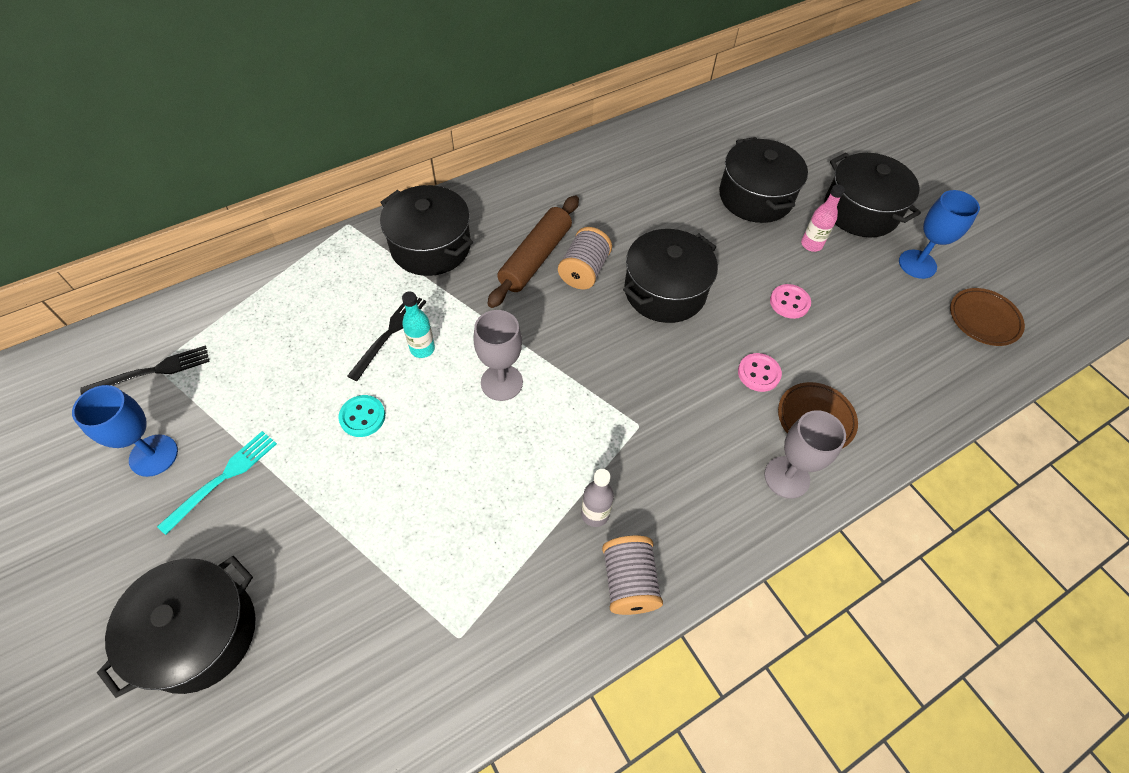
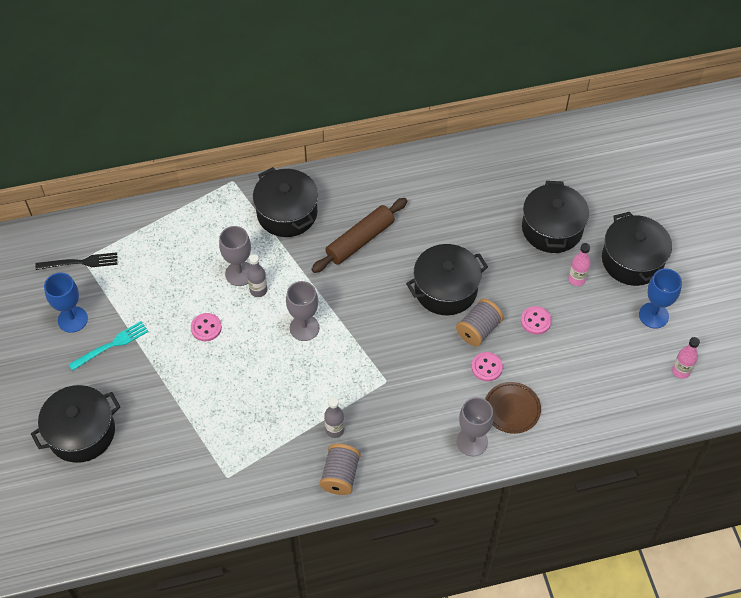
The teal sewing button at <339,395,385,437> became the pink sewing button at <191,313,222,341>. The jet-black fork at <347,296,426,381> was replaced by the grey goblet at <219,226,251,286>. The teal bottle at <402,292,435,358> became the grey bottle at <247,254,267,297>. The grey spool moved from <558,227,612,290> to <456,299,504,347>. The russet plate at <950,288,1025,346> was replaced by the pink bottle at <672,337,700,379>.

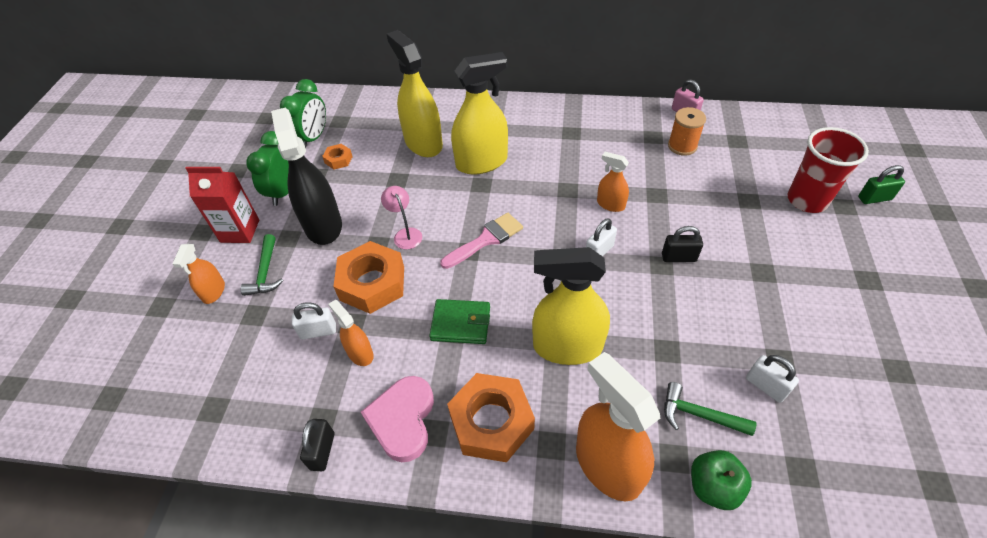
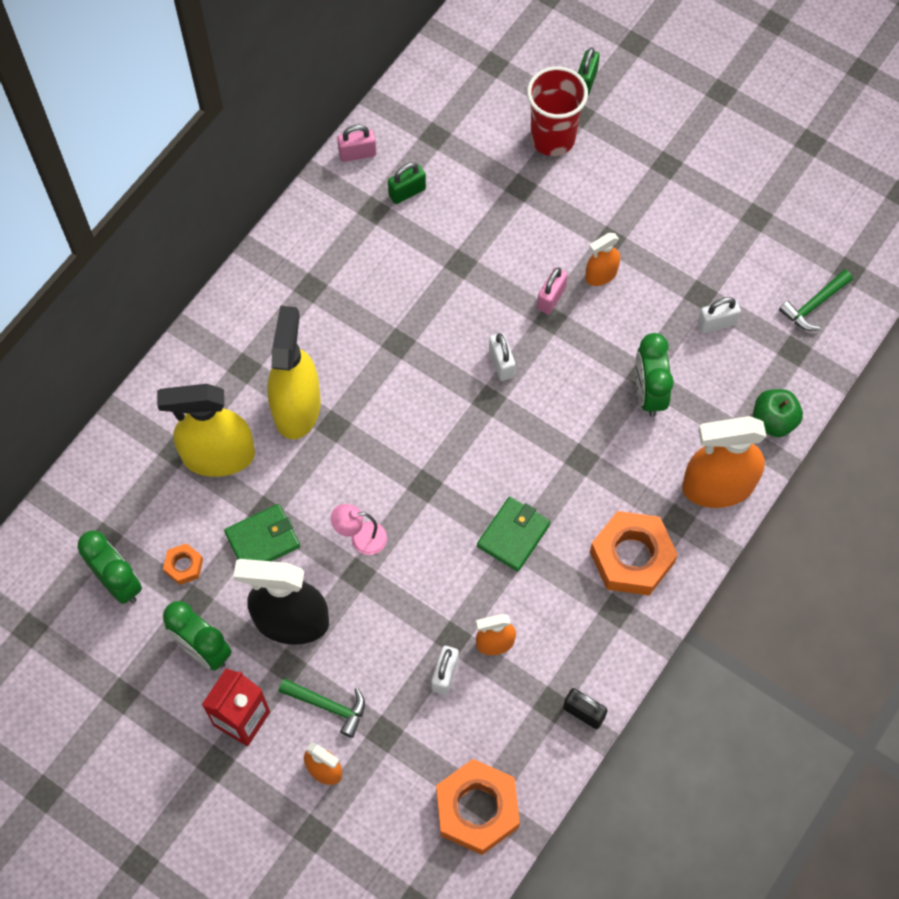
The green wallet at <224,504,300,561> appeared. The bright orange spool at <668,107,706,156> was replaced by the green lock at <388,162,426,204>. The bright orange hex nut moved from <333,241,404,314> to <436,759,520,855>. The jet-black lock at <662,226,703,262> became the pink lock at <537,267,568,314>. The bright orange spray bottle moved from <597,152,629,212> to <585,233,620,286>. The green bedside clock at <635,333,674,417> appeared. The green carpenter's hammer moved from <664,382,756,436> to <779,270,853,331>. The pink heart shape at <361,376,434,462> disappeared. The pink brush at <440,213,523,269> disappeared. The bright yellow spray bottle at <532,247,610,365> disappeared.

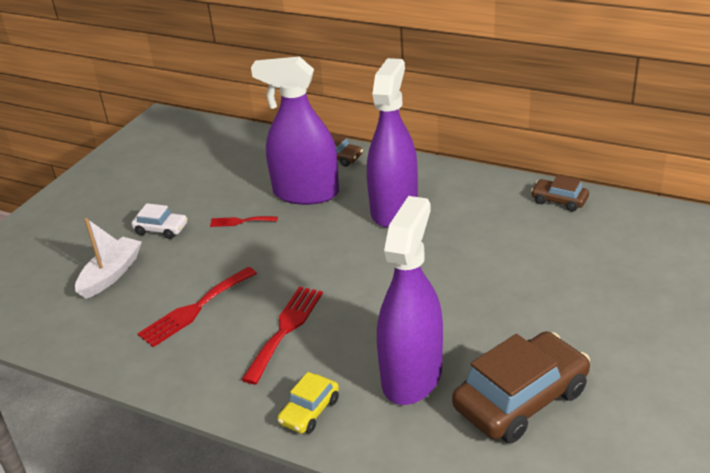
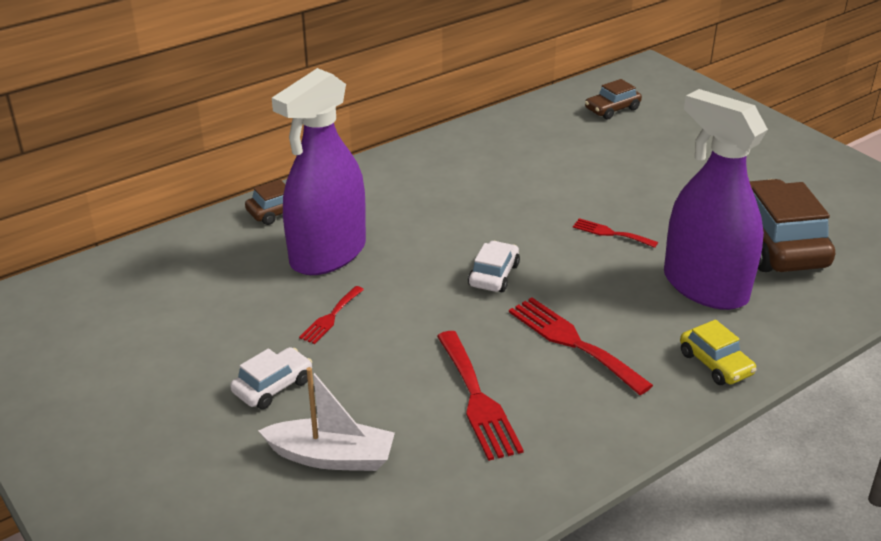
The white boat at <75,218,142,299> turned 135 degrees clockwise. The white car at <468,241,520,292> appeared. The scarlet fork at <573,218,658,248> appeared. The russet car moved from <531,175,589,211> to <585,79,642,119>. The purple spray bottle at <367,58,418,228> disappeared.

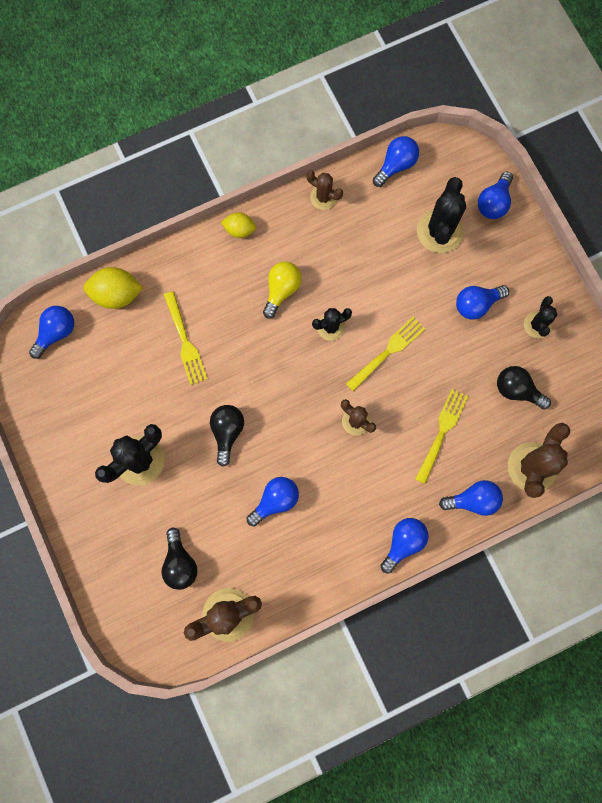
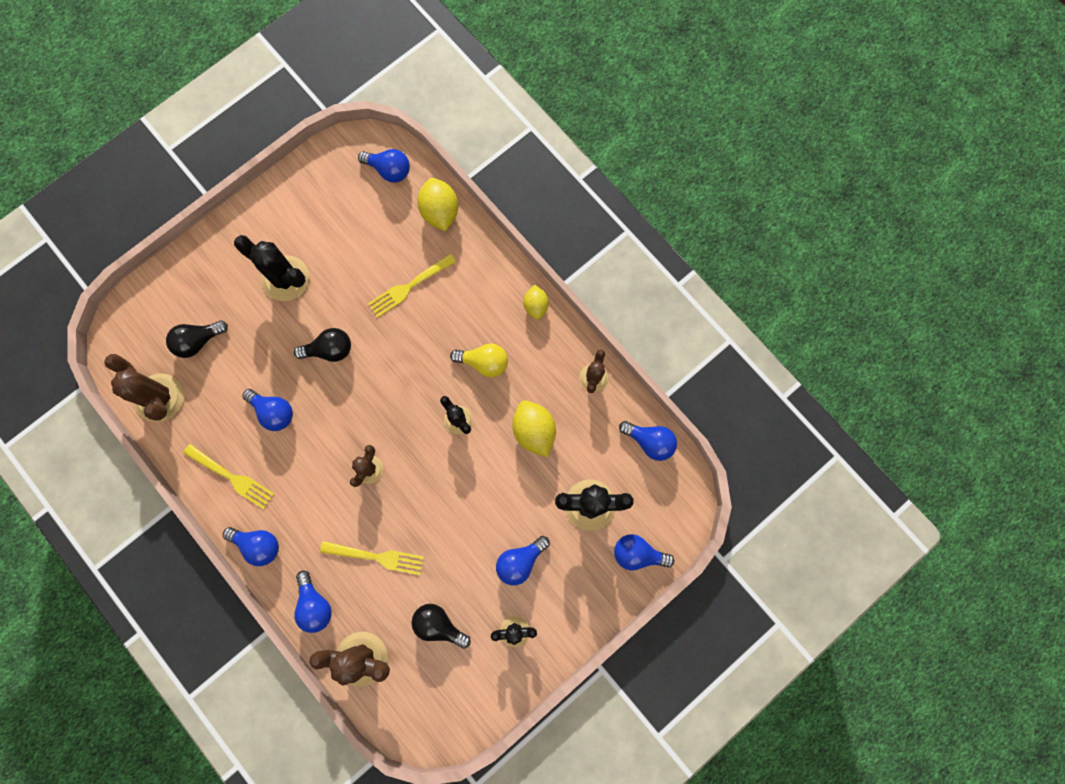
The bright yellow fork moved from <346,317,425,391> to <183,444,274,509>. The jet-black bulb at <497,366,551,410> turned 75 degrees counterclockwise. The cobalt bulb at <456,285,509,319> turned 90 degrees counterclockwise. The bright yellow citrus fruit at <512,400,556,457> appeared.

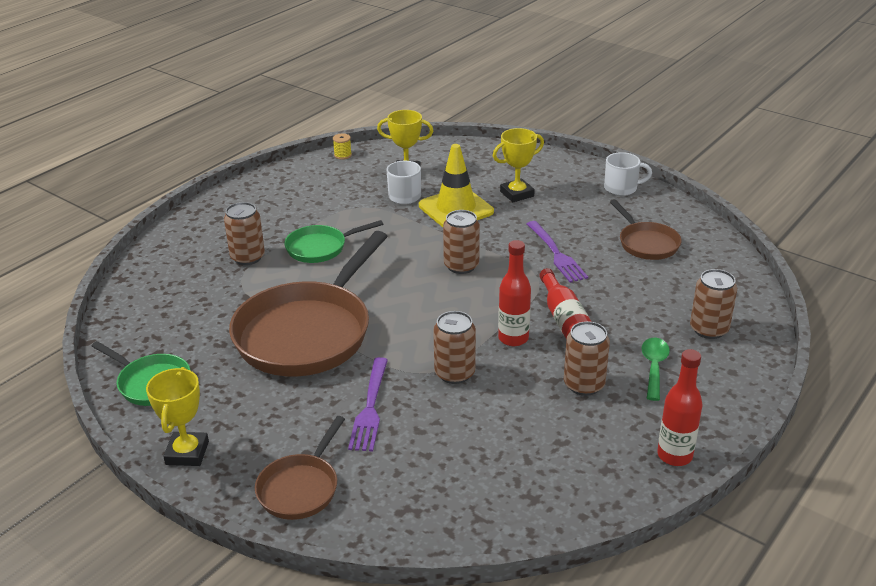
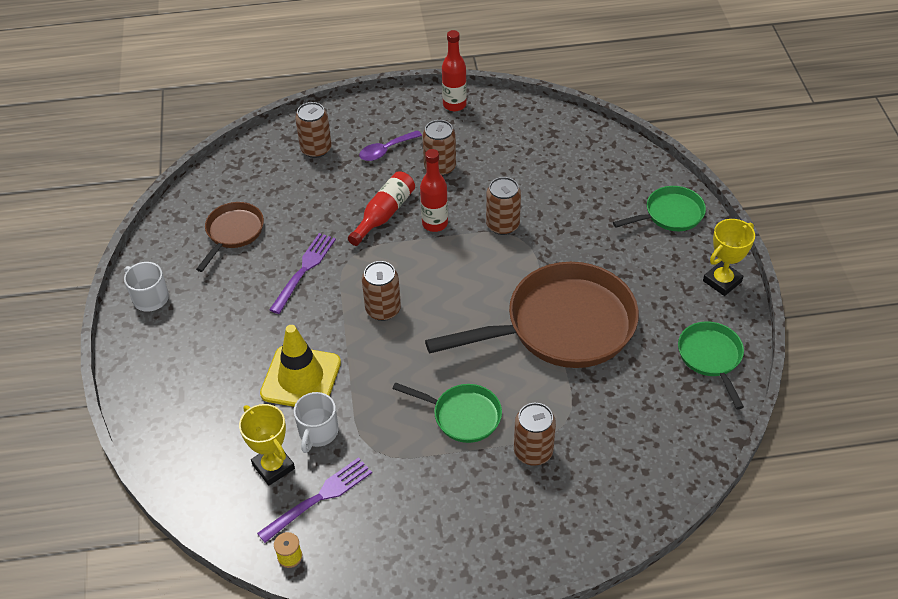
The purple fork moved from <348,357,388,451> to <257,457,372,543>. The green tablespoon at <642,338,670,401> became the purple tablespoon at <359,130,422,161>. The russet skillet at <255,416,345,520> became the green skillet at <613,186,706,231>. The bright yellow trophy at <493,128,544,202> disappeared.

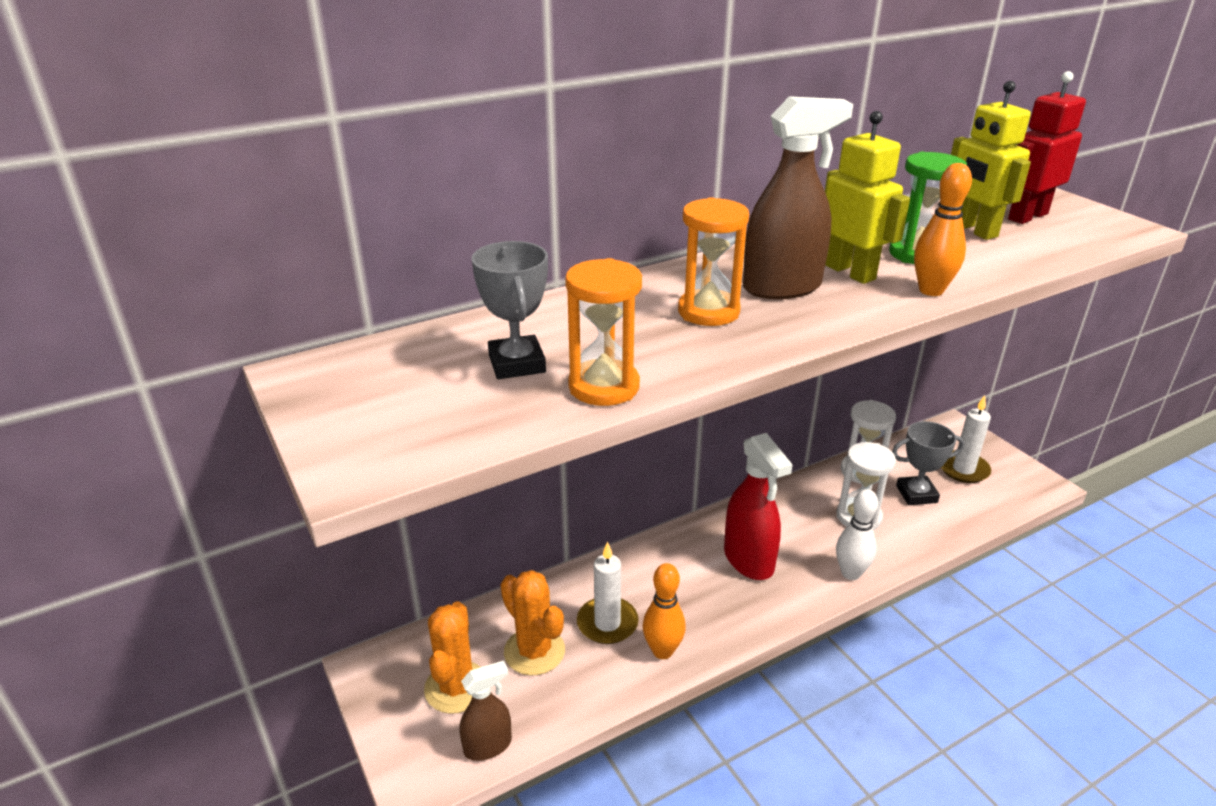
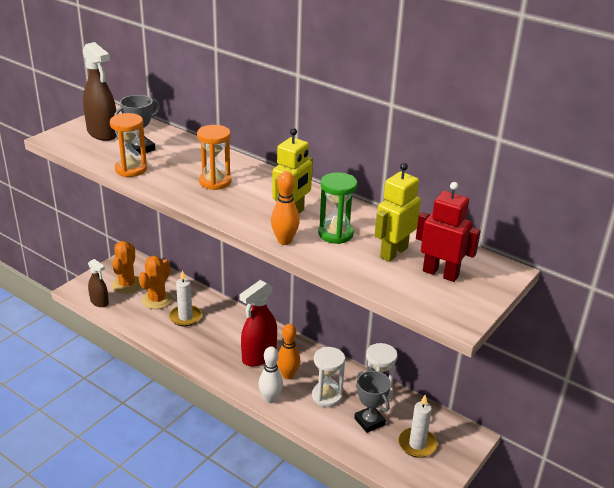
The russet spray bottle moved from <743,96,853,299> to <83,42,117,141>. The bright orange saguaro cactus at <424,601,480,714> turned 60 degrees counterclockwise. The bright orange tenpin moved from <643,563,686,659> to <277,324,300,379>.

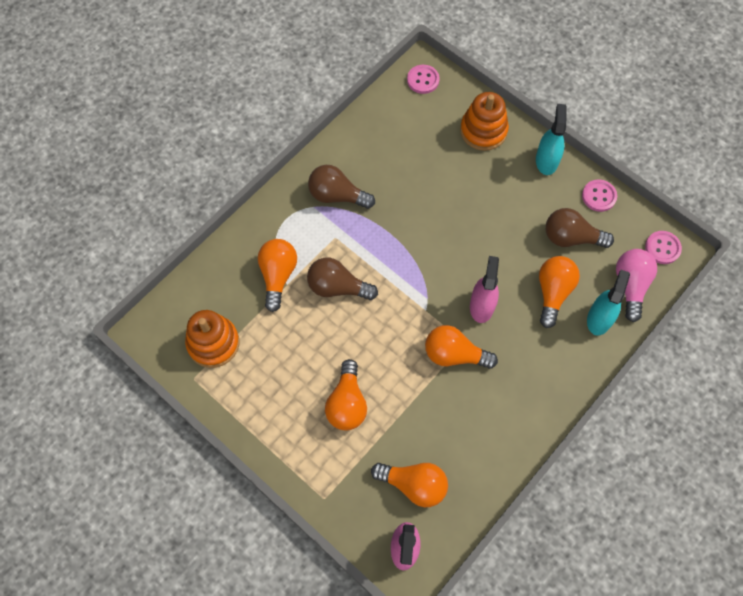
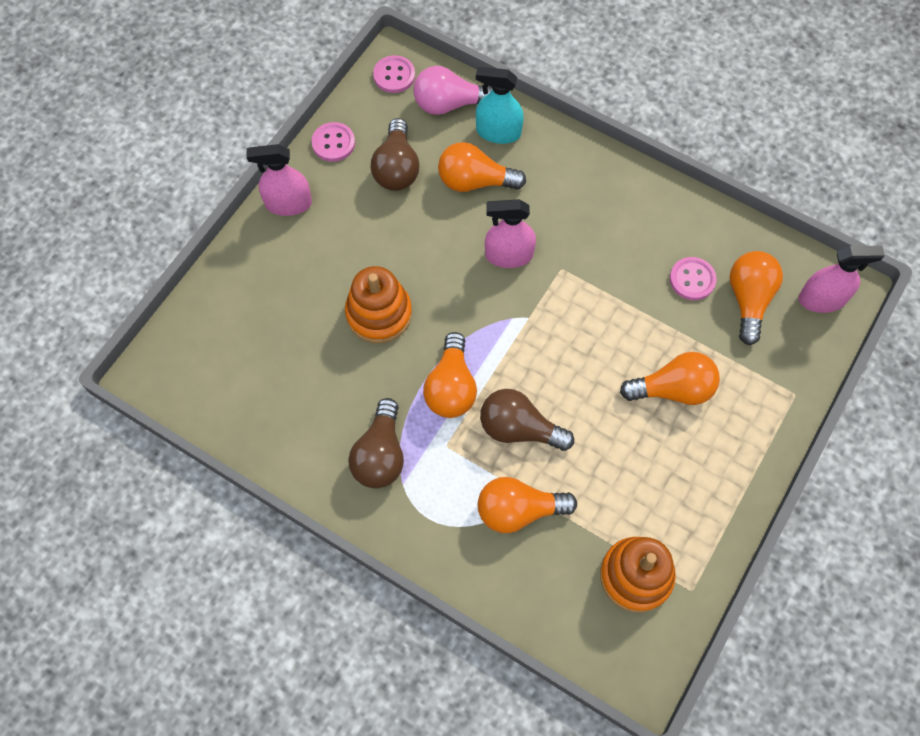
The teal spray bottle at <536,104,567,175> became the pink spray bottle at <246,144,312,216>. The bright orange stacking toy moved from <460,92,509,151> to <345,266,412,343>. The bright orange bulb moved from <425,325,498,369> to <423,332,477,418>. The russet bulb at <307,258,378,300> turned 105 degrees clockwise. The pink sewing button moved from <407,65,440,94> to <670,257,717,300>.

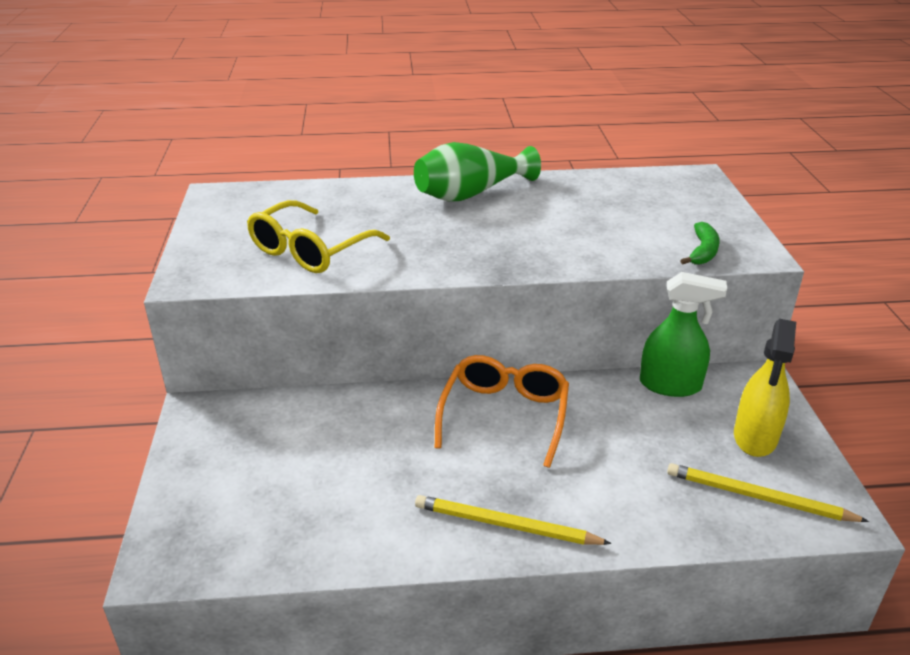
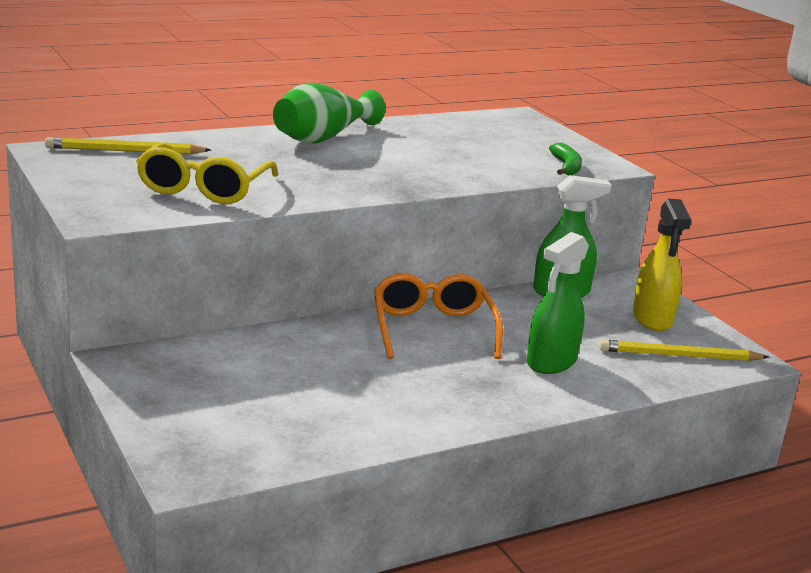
The bright yellow wooden pencil moved from <415,495,612,545> to <45,137,211,154>. The green spray bottle at <527,232,589,374> appeared.

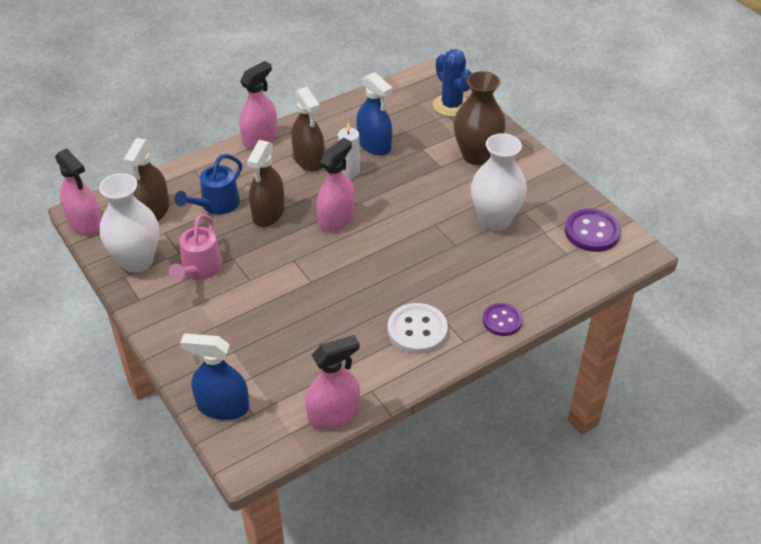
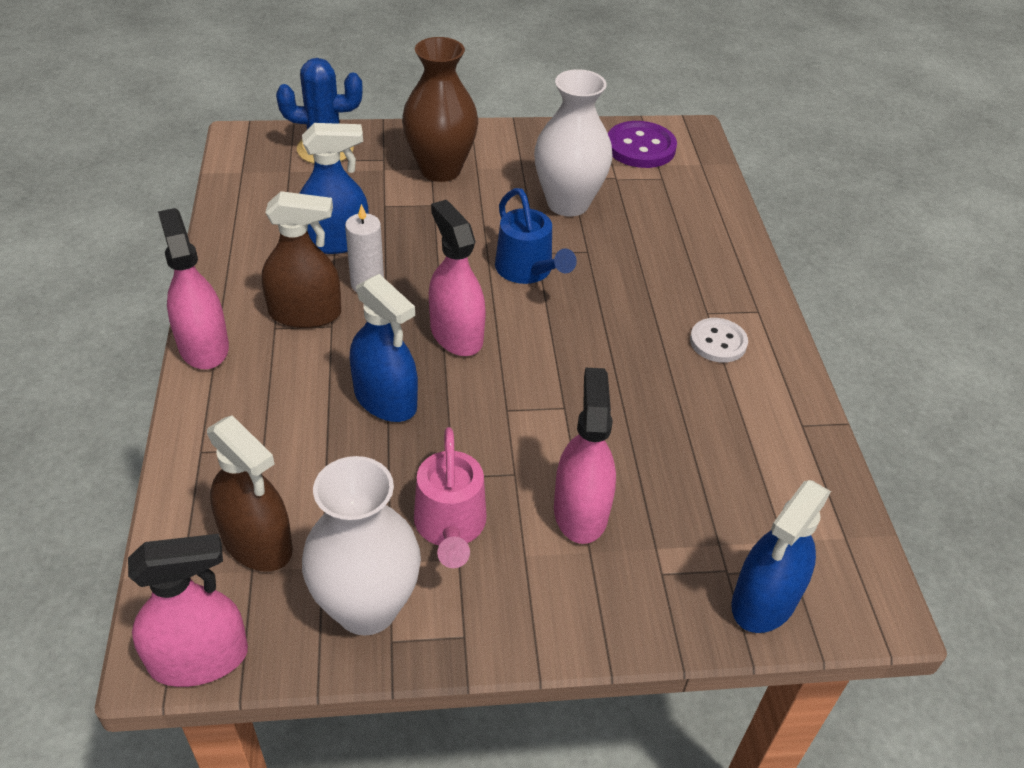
The russet spray bottle at <247,140,285,227> became the cobalt spray bottle at <350,274,418,422>. The pink watering can at <169,214,222,281> turned 45 degrees clockwise. The cobalt watering can moved from <174,154,242,215> to <495,188,577,284>. The pink spray bottle moved from <305,335,360,429> to <554,367,616,544>. The white sewing button at <387,303,448,354> changed to 0.66 times the size. The purple sewing button at <483,303,522,336> disappeared.

